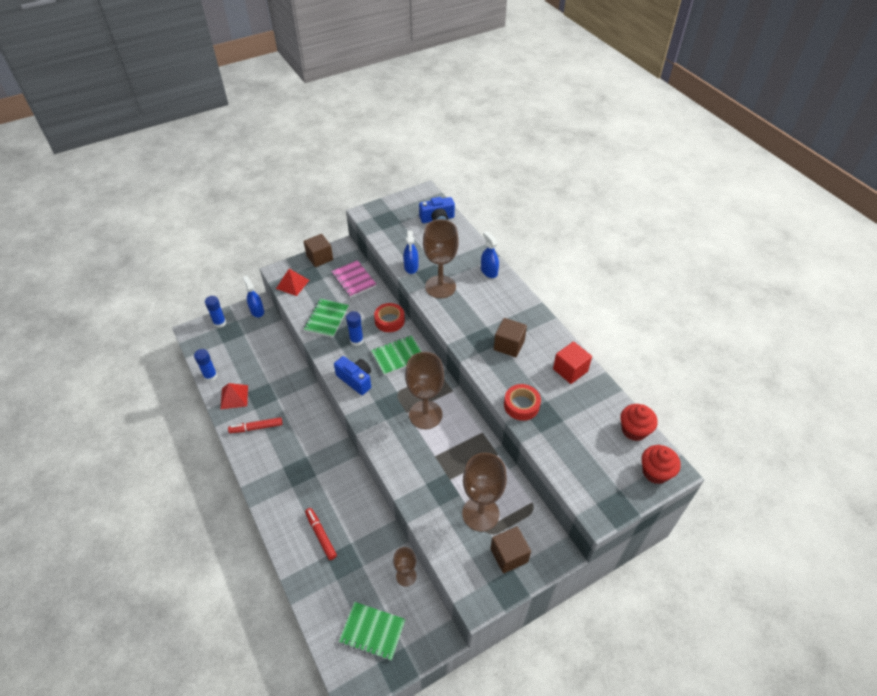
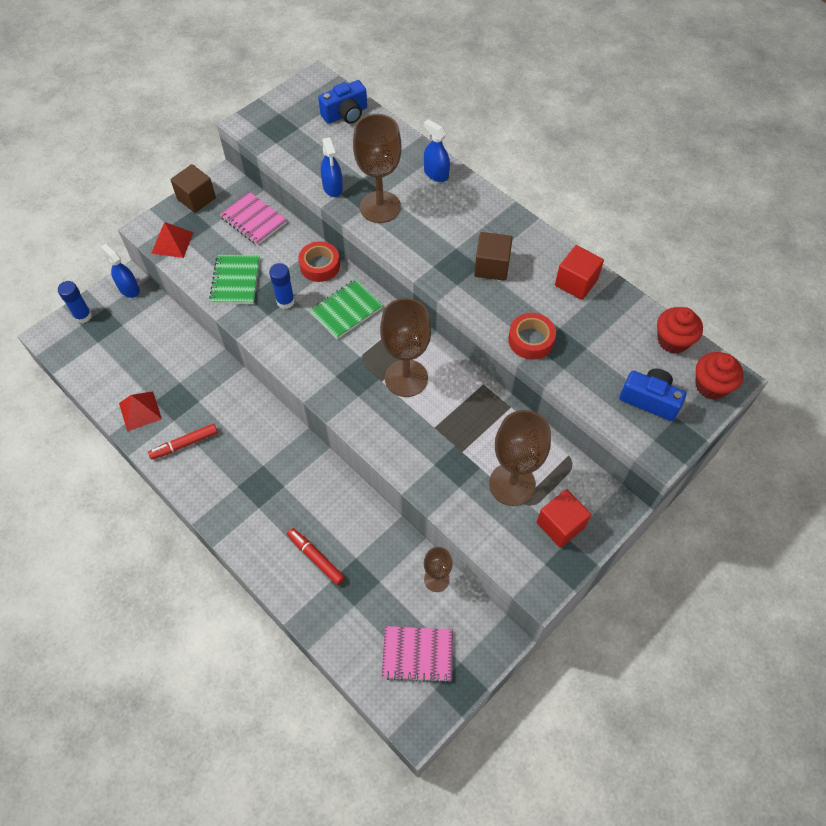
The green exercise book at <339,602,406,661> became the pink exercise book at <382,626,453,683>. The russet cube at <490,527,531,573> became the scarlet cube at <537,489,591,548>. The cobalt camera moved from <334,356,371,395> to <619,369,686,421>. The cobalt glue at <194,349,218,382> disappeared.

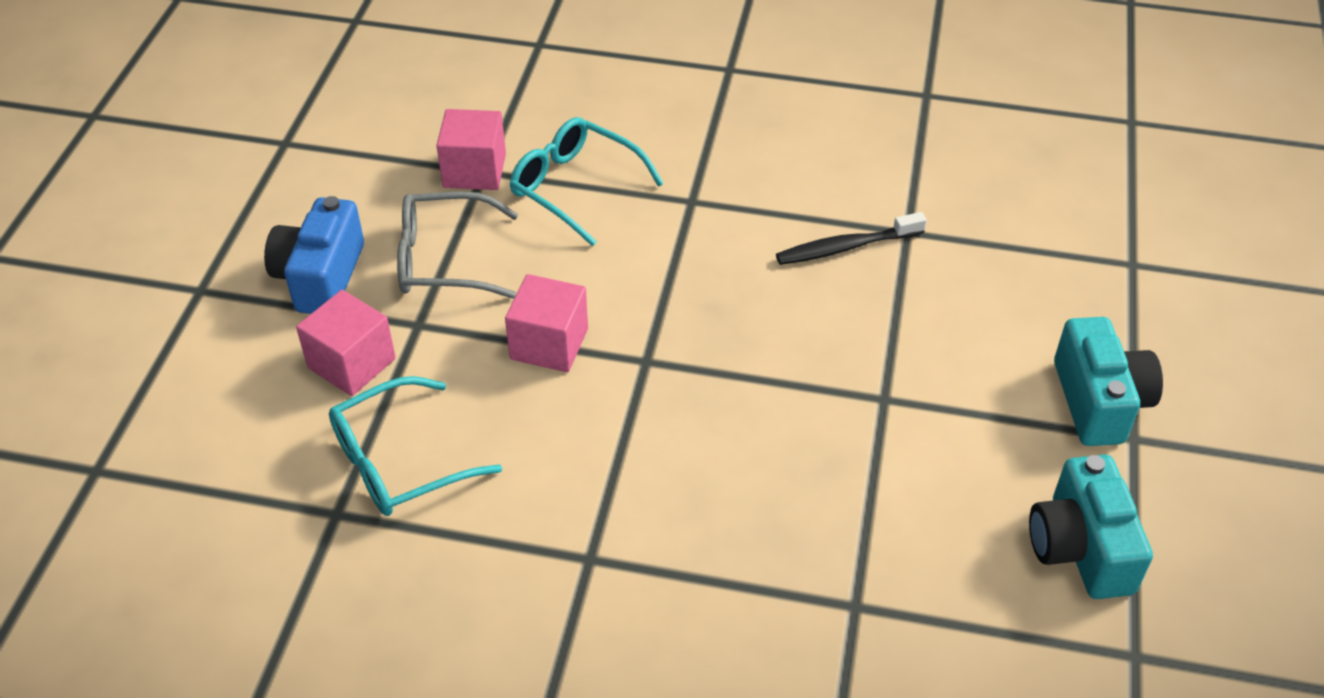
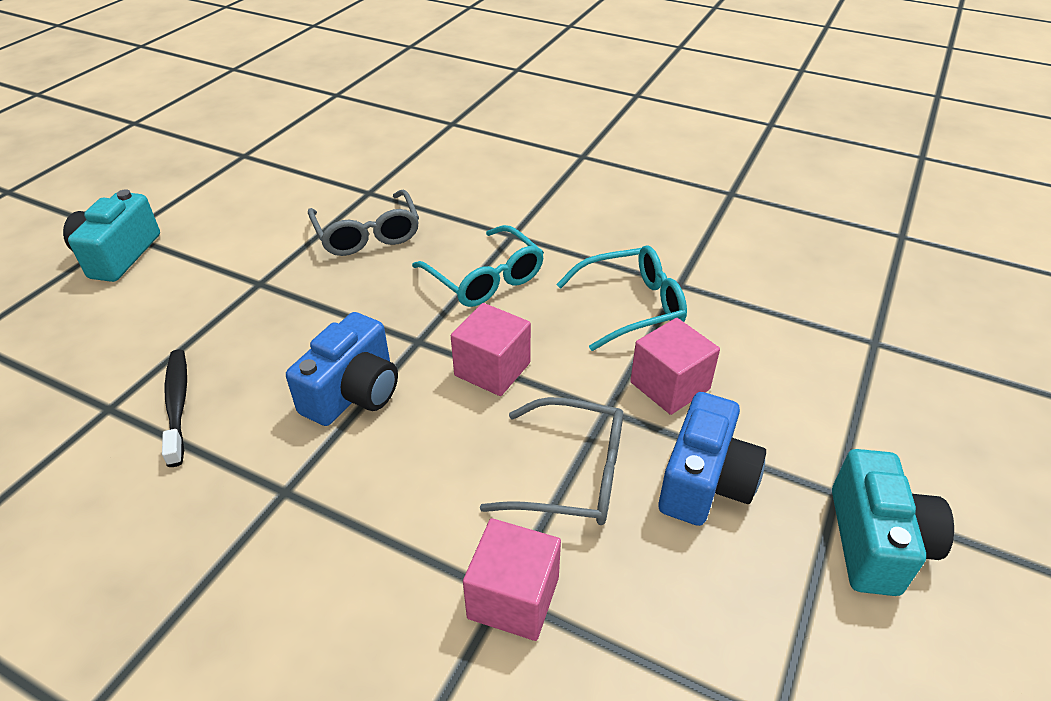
The jet-black dental brush at <776,212,927,265> turned 105 degrees counterclockwise. The cobalt camera at <286,312,398,426> appeared. The grey spectacles at <308,189,419,256> appeared. The teal spectacles moved from <510,117,664,246> to <412,225,544,307>. The teal camera moved from <1029,454,1153,599> to <832,449,954,596>.

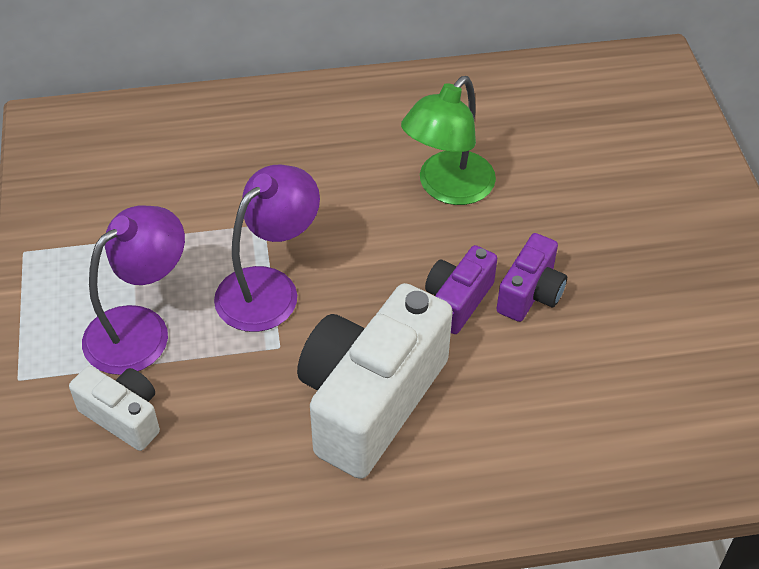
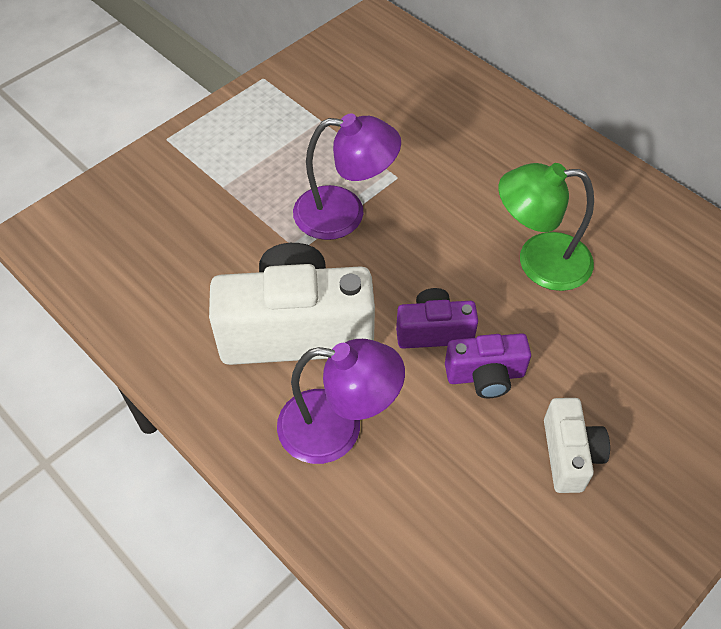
The purple reading lamp moved from <82,206,185,375> to <277,339,405,464>. The white camera moved from <69,366,160,451> to <544,398,610,493>.

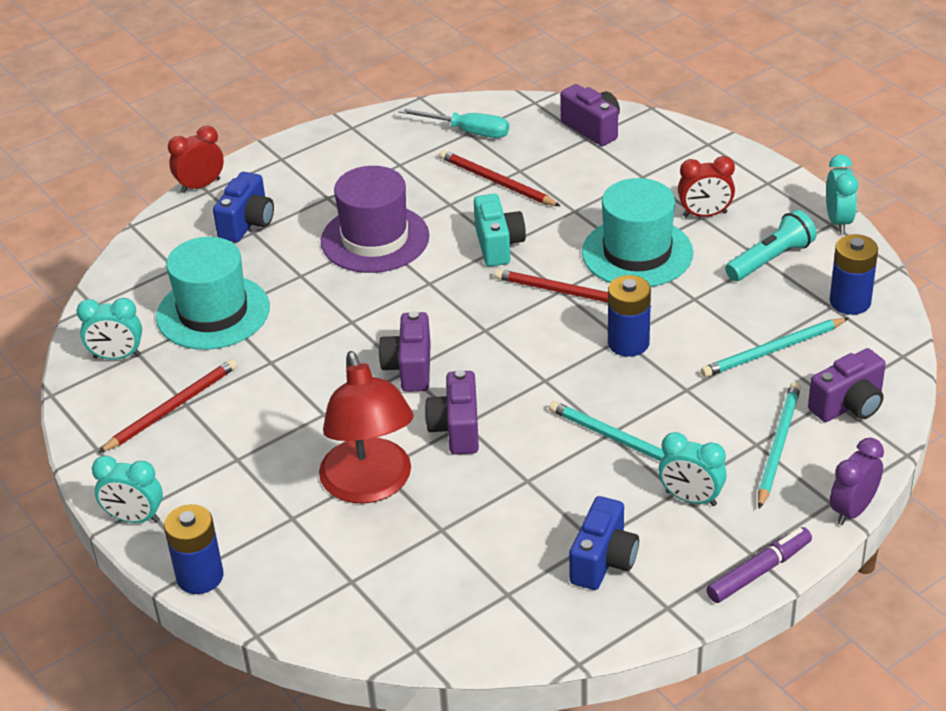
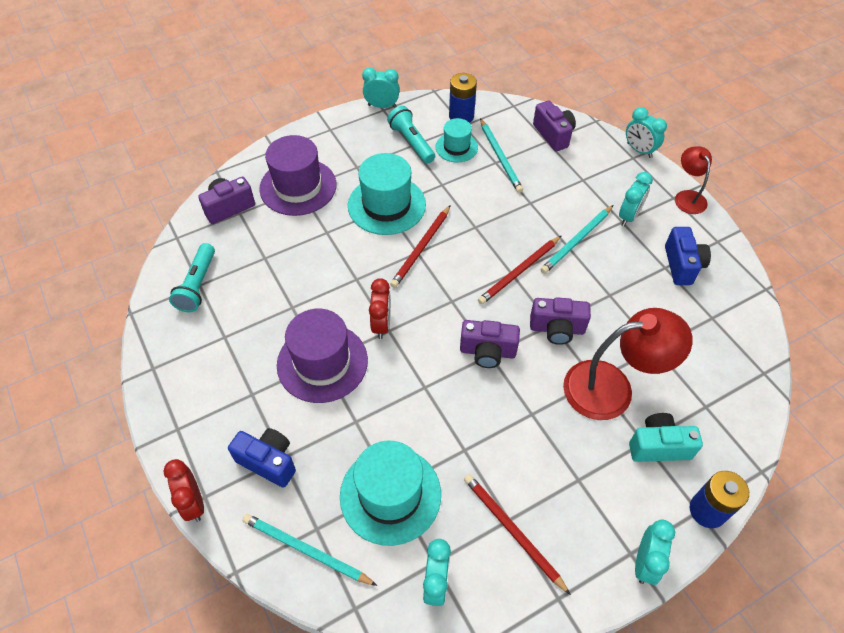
The teal hand screwdriver at <398,108,509,138> was replaced by the teal torch at <169,243,215,312>. The teal wooden pencil moved from <758,382,801,509> to <242,514,377,586>. The purple tall hat at <259,135,337,216> appeared. The scarlet bedside clock moved from <678,156,735,217> to <369,278,391,339>. The teal tall hat at <436,118,478,162> appeared. The scarlet wooden pencil moved from <439,150,560,206> to <478,236,561,305>. The purple bedside clock at <830,438,884,525> became the teal bedside clock at <626,107,667,158>. The teal camera moved from <474,194,526,266> to <629,413,703,462>. The cobalt camera at <569,496,639,590> turned 60 degrees clockwise. The purple marker at <706,527,812,603> was replaced by the scarlet reading lamp at <675,146,712,214>. The cobalt battery at <608,275,651,357> disappeared.

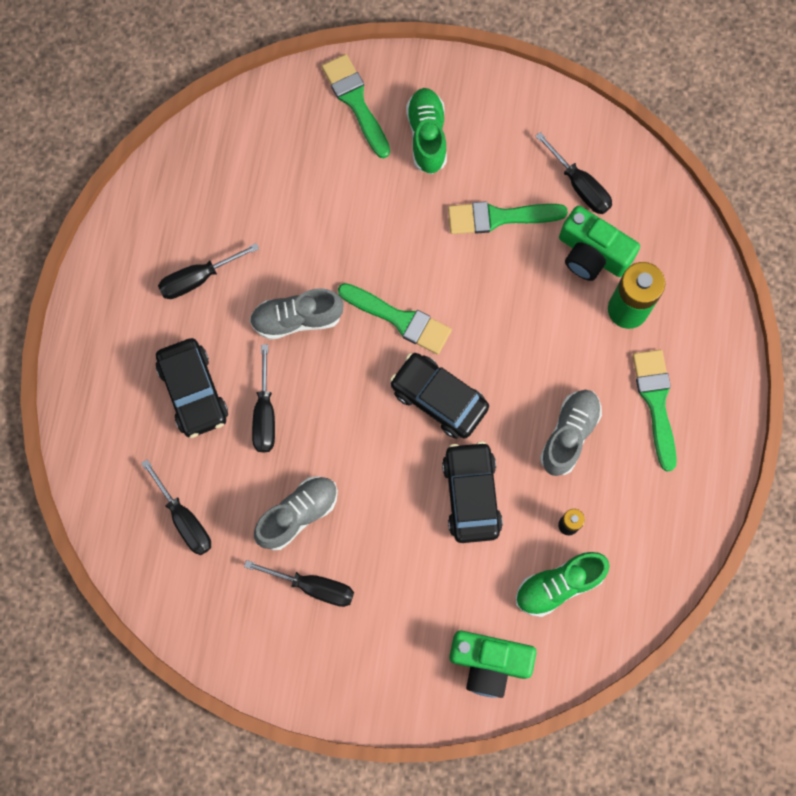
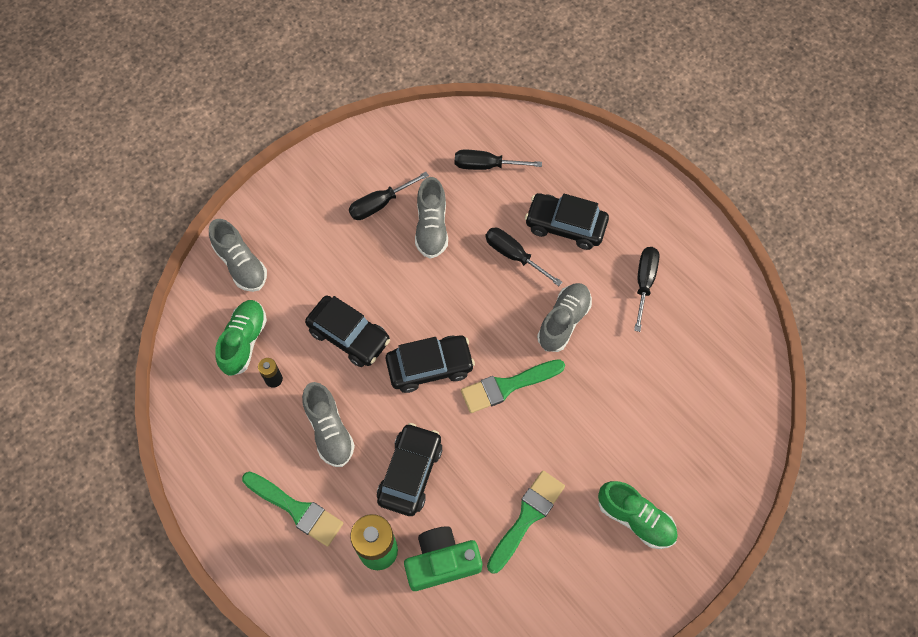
The green camera at <449,630,536,698> was replaced by the grey sneaker at <209,219,267,292>. The jet-black car at <377,423,442,516> appeared. The green brush at <322,54,390,158> disappeared. The jet-black hand screwdriver at <535,132,612,214> disappeared.

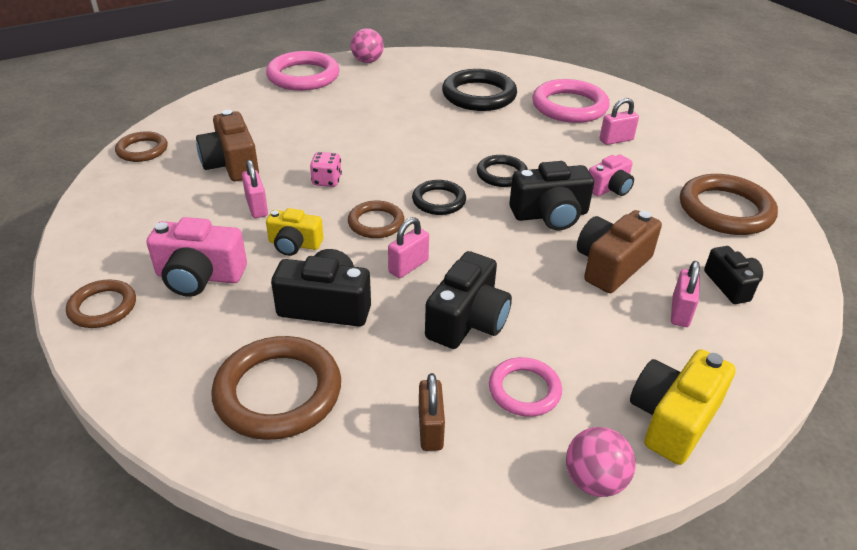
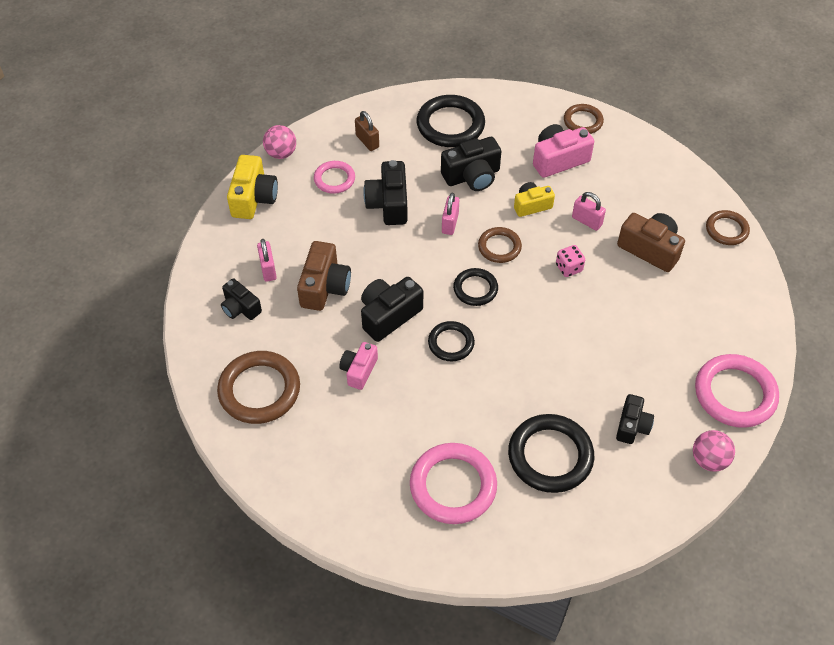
The russet torus at <211,336,341,440> became the jet-black torus at <417,95,485,147>. The jet-black camera at <616,394,654,444> appeared. The pink lock at <600,98,639,145> disappeared.

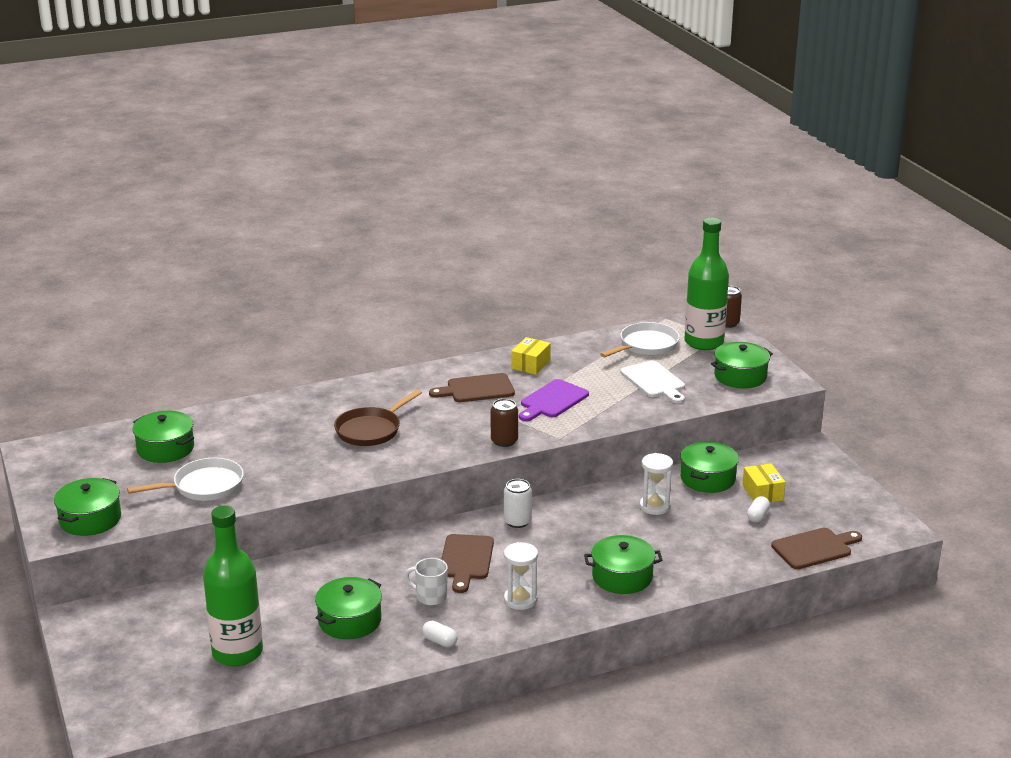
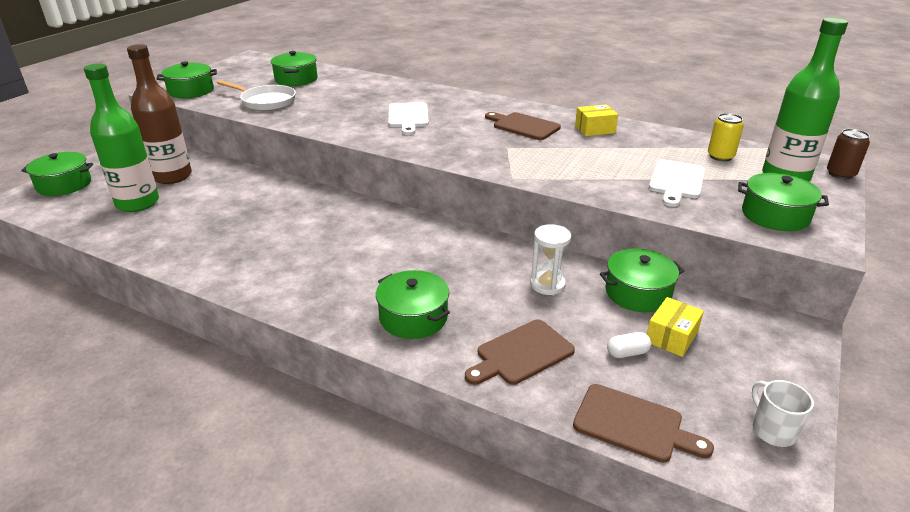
The green cooking pot moved from <315,577,382,639> to <21,152,93,196>. The russet bottle at <127,44,192,184> appeared. The russet skillet at <334,389,422,446> was replaced by the white chopping board at <388,102,429,135>. The russet chopping board moved from <441,534,494,593> to <465,320,575,385>. The white skillet at <600,322,680,358> was replaced by the bright yellow soda can at <708,113,744,161>. The white coffee mug moved from <405,558,448,605> to <752,380,814,447>. The white pill shape at <422,621,458,647> disappeared. The russet soda can at <491,399,518,447> disappeared. The white soda can at <504,479,532,528> disappeared. The white hourglass at <504,542,538,610> disappeared. The purple chopping board at <519,379,589,421> disappeared.

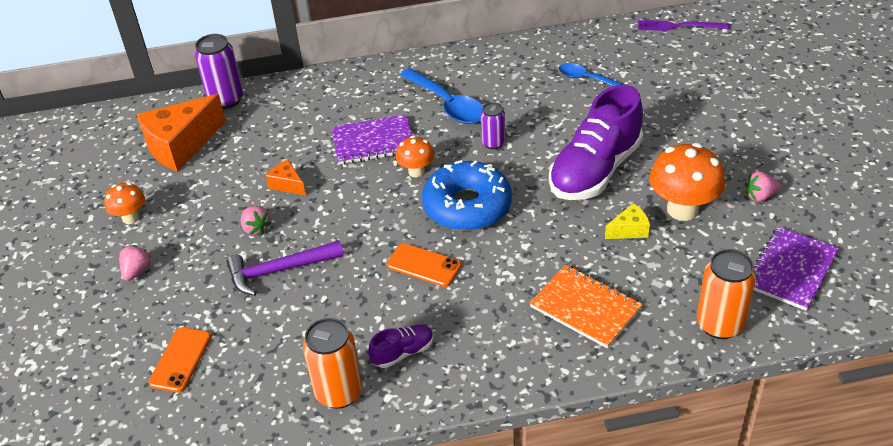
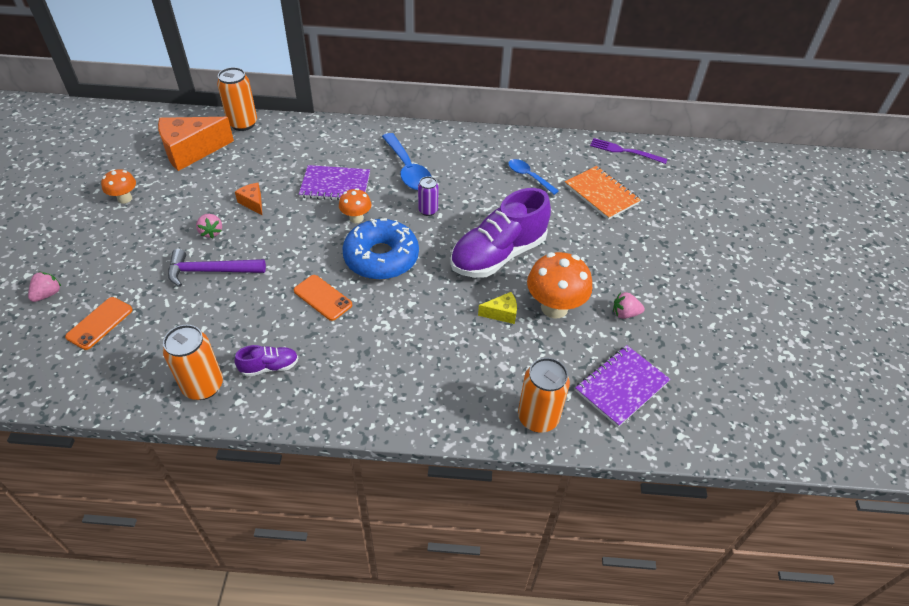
The pink toy strawberry moved from <119,245,151,281> to <28,272,61,302>. The purple soda can at <195,34,243,109> became the bright orange soda can at <217,67,257,131>. The bright orange exercise book moved from <530,264,643,349> to <565,166,641,220>.

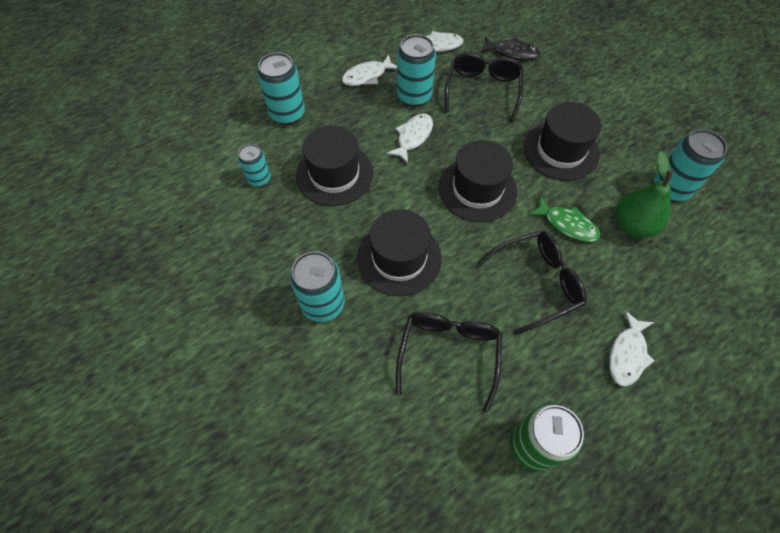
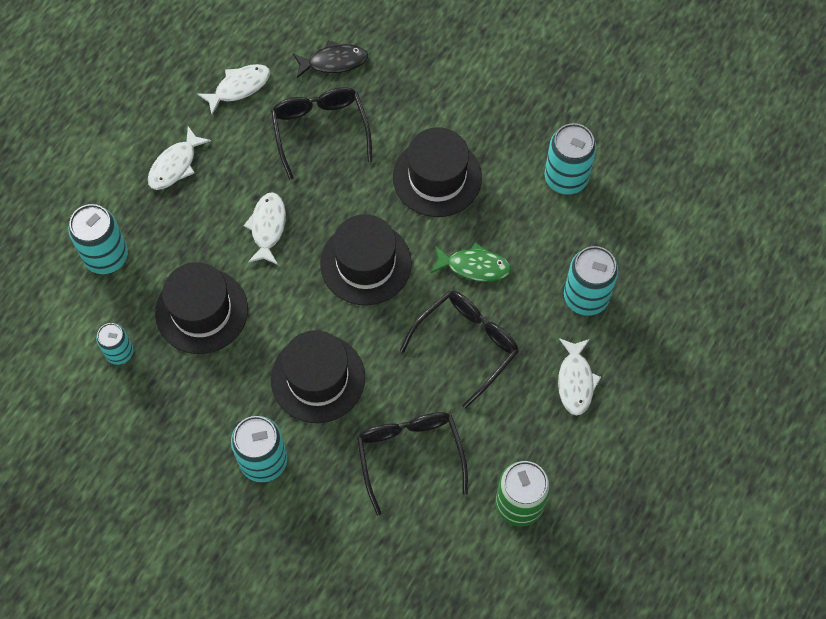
The teal soda can moved from <397,34,436,107> to <564,246,618,316>. The green pear fruit at <615,151,673,238> disappeared.

